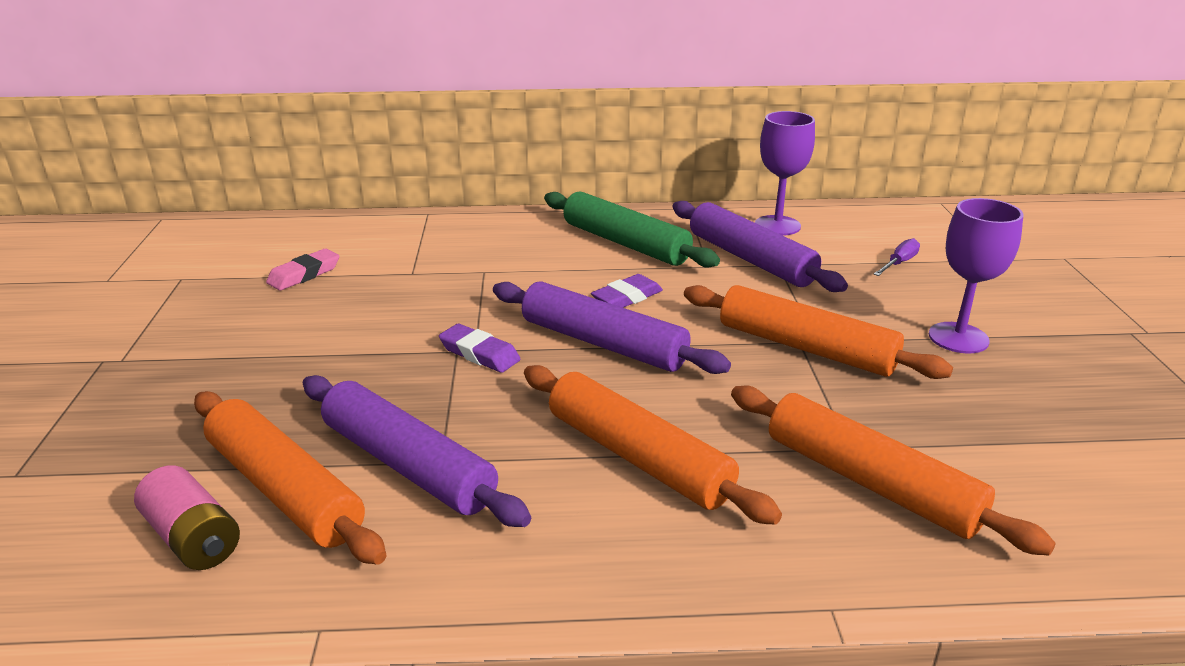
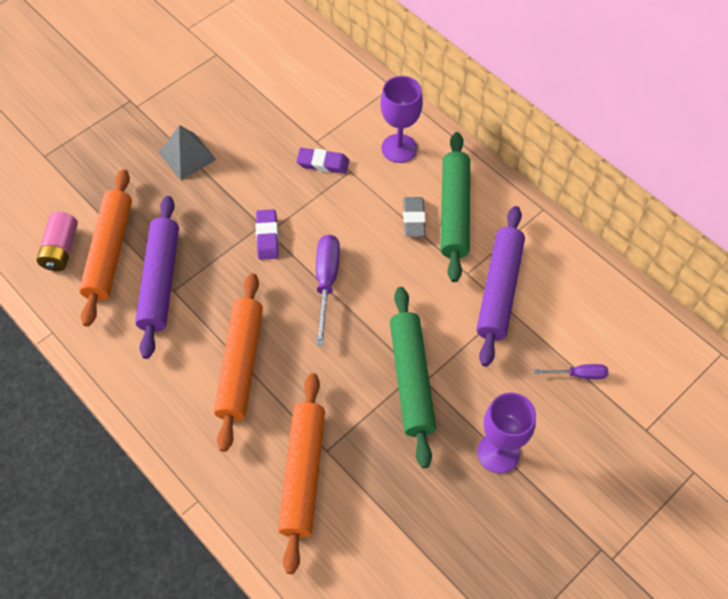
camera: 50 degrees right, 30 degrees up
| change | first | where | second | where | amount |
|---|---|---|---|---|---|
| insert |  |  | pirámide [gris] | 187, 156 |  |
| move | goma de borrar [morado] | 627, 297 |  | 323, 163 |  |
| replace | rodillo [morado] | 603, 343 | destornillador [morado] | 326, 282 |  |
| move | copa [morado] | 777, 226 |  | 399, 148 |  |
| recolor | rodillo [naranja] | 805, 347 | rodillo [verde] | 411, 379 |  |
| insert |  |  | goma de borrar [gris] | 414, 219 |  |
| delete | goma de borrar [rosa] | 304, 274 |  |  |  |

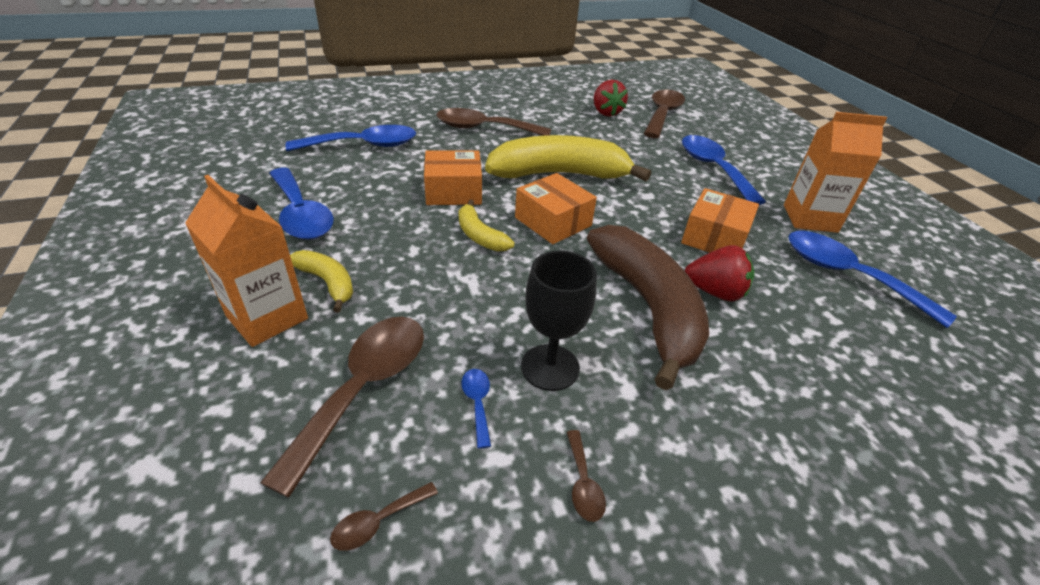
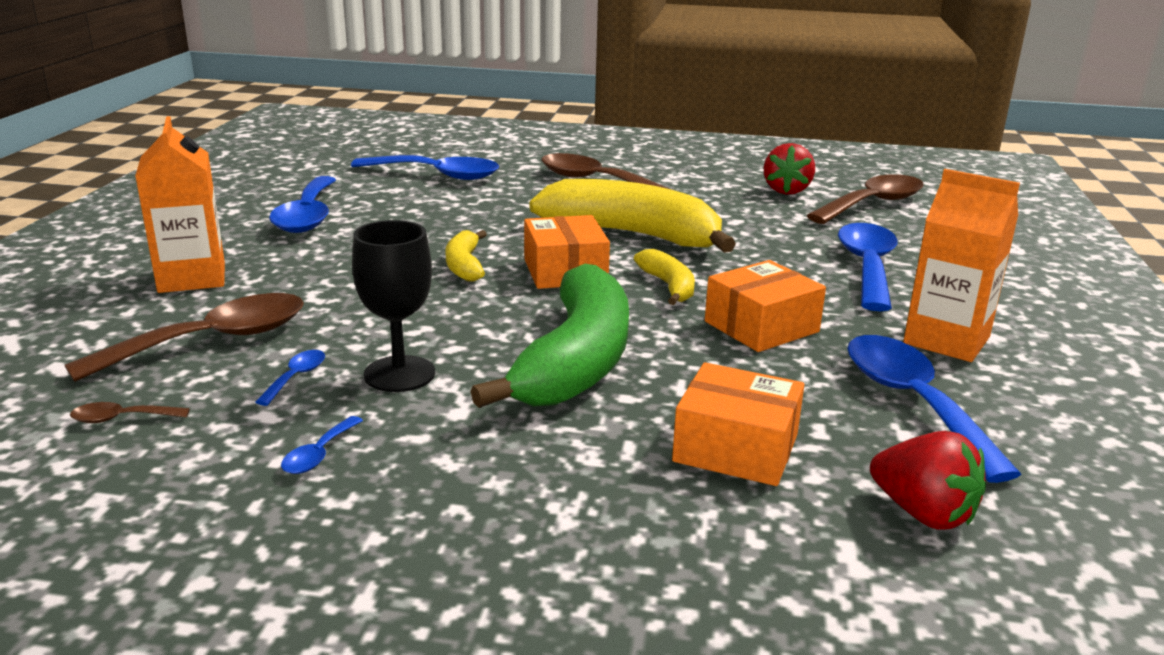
camera: 30 degrees right, 15 degrees down
| change | first | where | second | where | amount |
|---|---|---|---|---|---|
| recolor | cuchara [marrón] | 583, 483 | cuchara [azul] | 318, 454 |  |
| recolor | plátano [marrón] | 648, 307 | plátano [verde] | 576, 361 |  |
| move | plátano [amarillo] | 328, 283 |  | 669, 286 |  |
| move | caja [naranja] | 453, 191 |  | 736, 448 |  |
| move | fresa [rojo] | 715, 292 |  | 923, 513 |  |

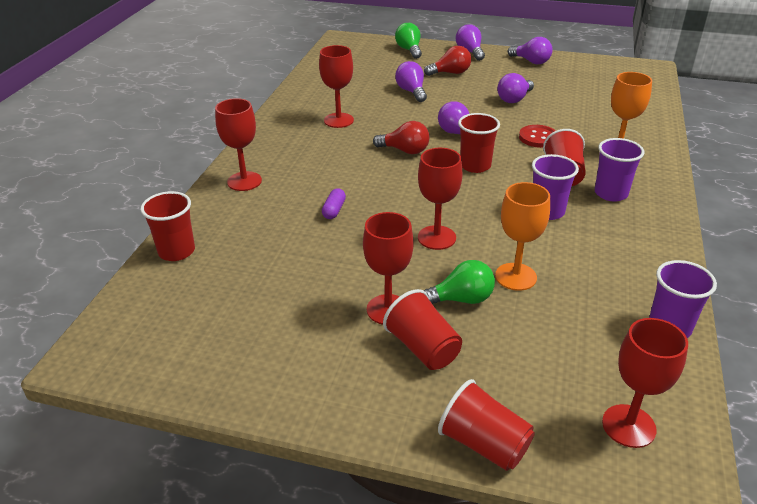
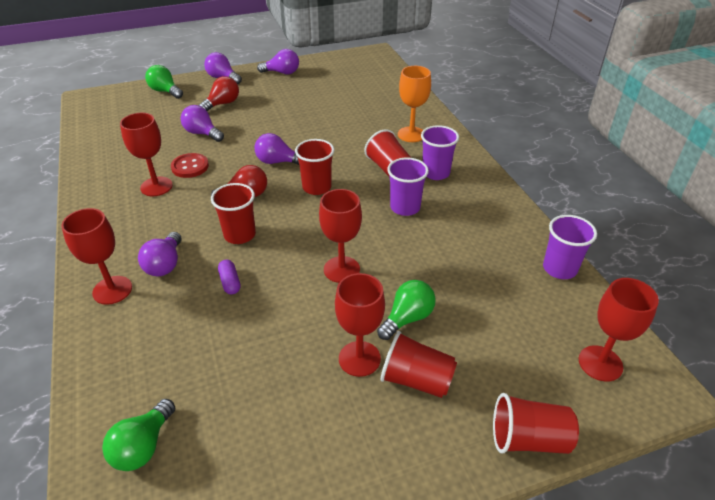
camera: 35 degrees left, 5 degrees up
| change | first | where | second | where | amount |
|---|---|---|---|---|---|
| insert |  |  | bombilla [verde] | 143, 446 |  |
| move | bombilla [morado] | 514, 99 |  | 165, 264 |  |
| move | botón [rojo] | 538, 138 |  | 190, 167 |  |
| move | vaso [rojo] | 176, 251 |  | 239, 235 |  |
| delete | copa [naranja] | 515, 277 |  |  |  |

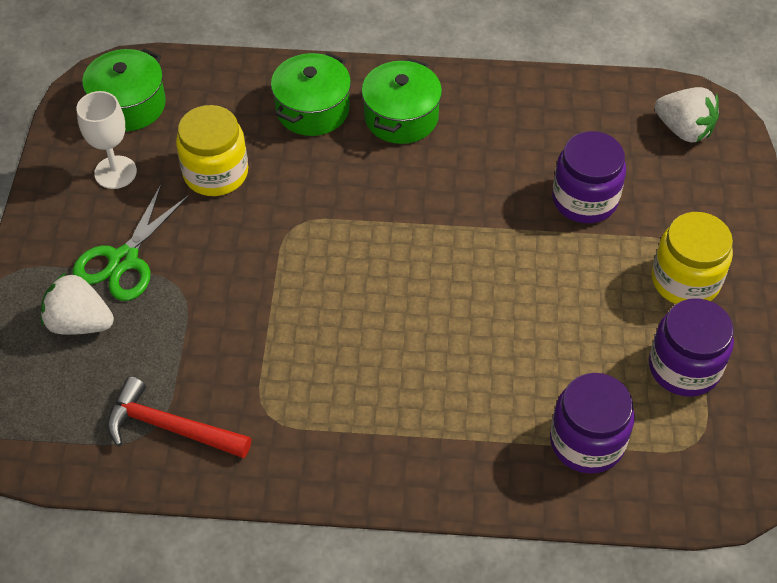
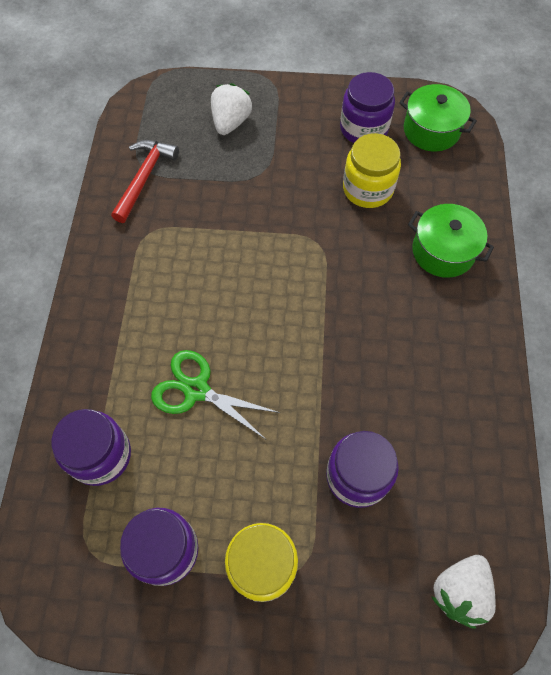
camera: 90 degrees right, 10 degrees up
| change | first | where | second | where | amount |
|---|---|---|---|---|---|
| move | tijeras [verde] | 124, 260 |  | 196, 390 |  |
| replace | copa [blanco] | 115, 172 | tarro [morado] | 363, 128 |  |
| delete | olla [verde] | 401, 117 |  |  |  |

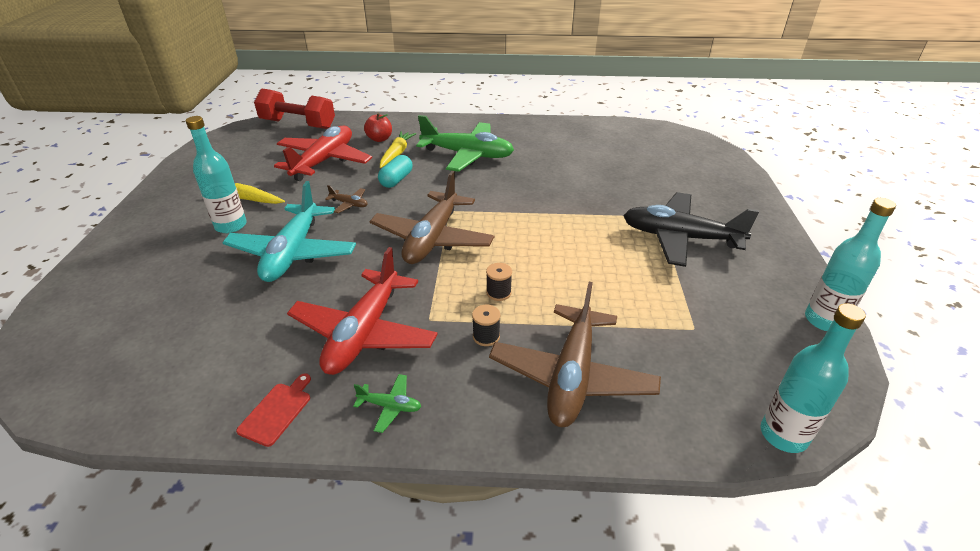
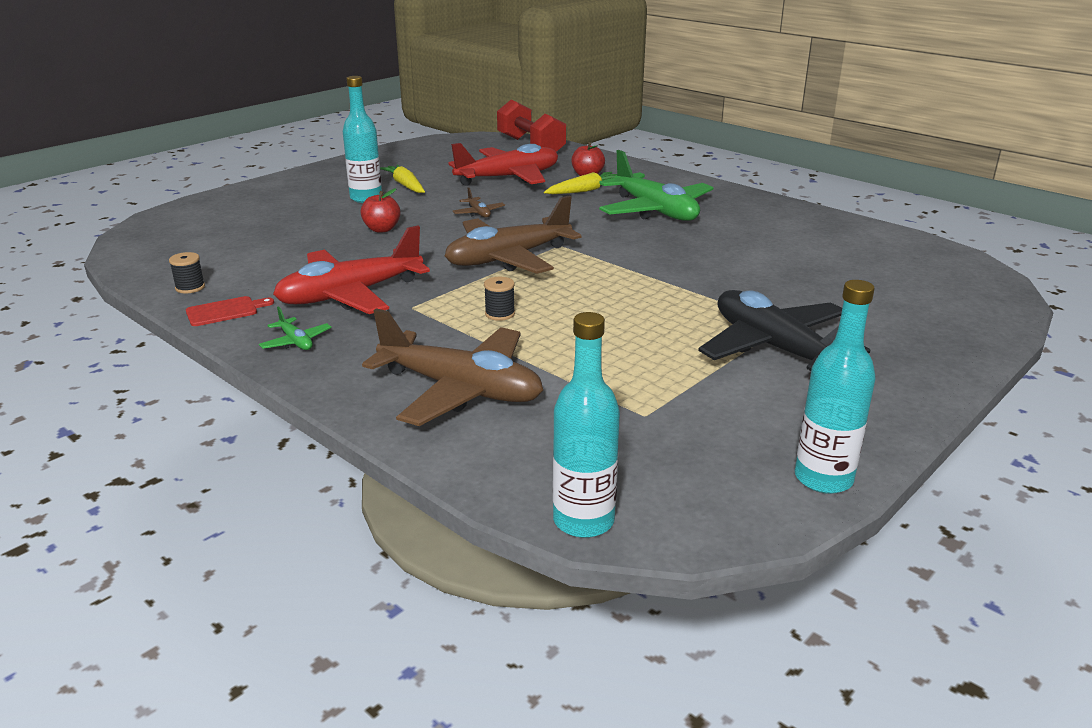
camera: 40 degrees right, 10 degrees down
| change | first | where | second | where | amount |
|---|---|---|---|---|---|
| move | carrete [negro] | 486, 336 |  | 190, 287 |  |
| replace | avión [turquesa] | 293, 253 | manzana [rojo] | 382, 229 |  |
| rotate | avión [marrón] | 572, 376 |  | 461, 390 | 120 degrees counterclockwise |
| delete | cápsula [turquesa] | 396, 180 |  |  |  |

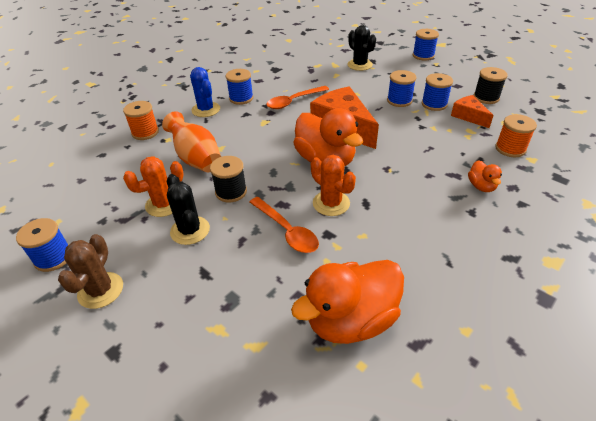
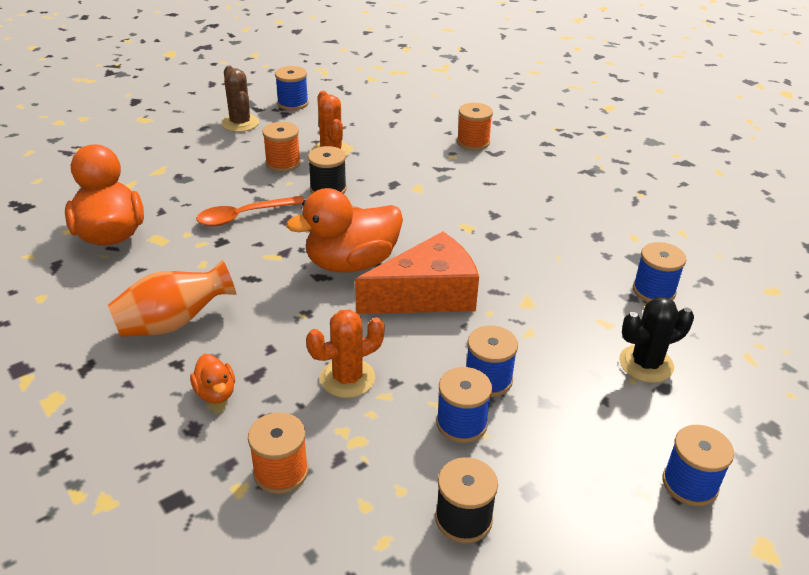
camera: 100 degrees right, 5 degrees down
| change | first | where | second | where | amount |
|---|---|---|---|---|---|
| move | florero [naranja] | 196, 159 |  | 174, 323 |  |
| rotate | pato [naranja] | 481, 186 |  | 215, 393 | 120 degrees counterclockwise |
| rotate | cactus [marrón] | 100, 290 |  | 240, 123 | 45 degrees clockwise |
| replace | cactus [negro] | 190, 230 | carrete [naranja] | 283, 163 |  |
| move | cactus [naranja] | 331, 203 |  | 347, 378 |  |
| move | carrete [azul] | 241, 98 |  | 654, 291 |  |
| delete | cactus [azul] | 206, 110 |  |  |  |
| delete | cuchara [naranja] | 293, 101 |  |  |  |
| delete | queso [naranja] | 468, 116 |  |  |  |

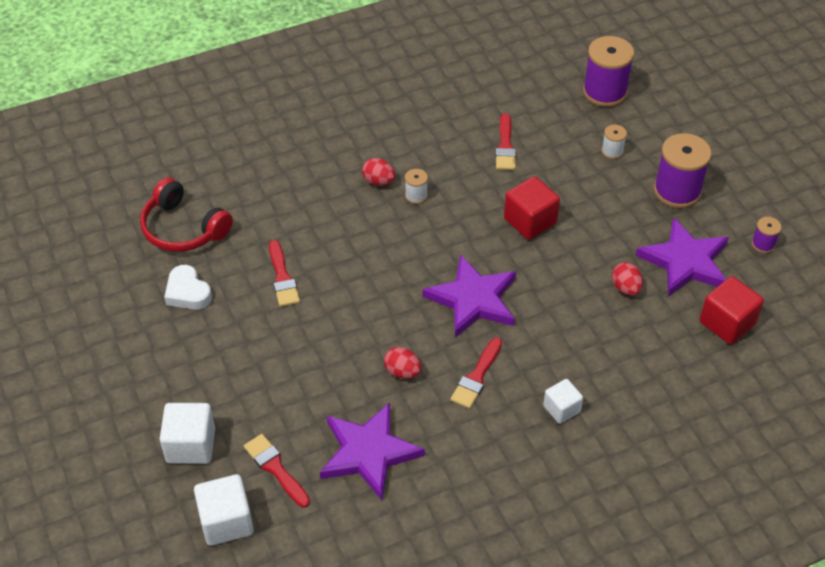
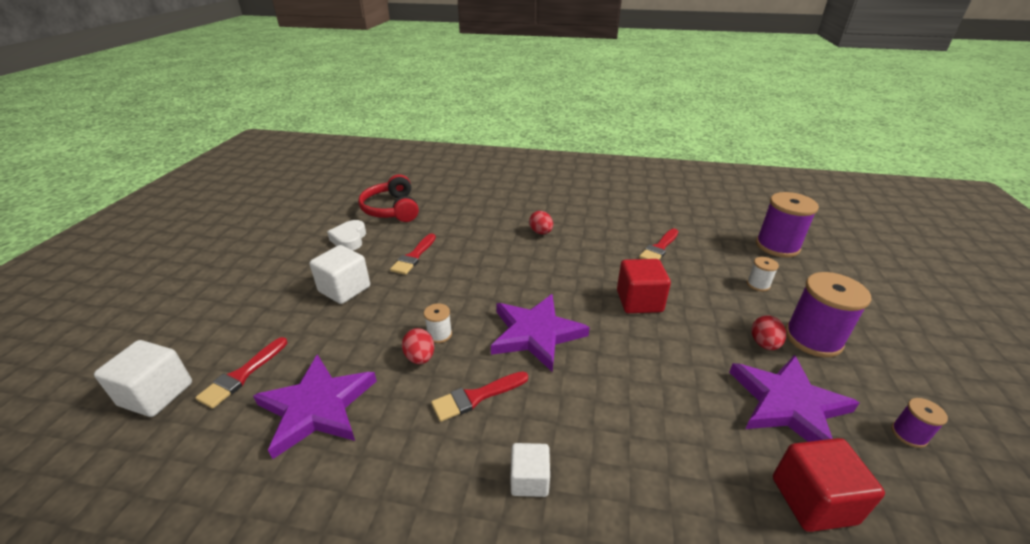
camera: 35 degrees right, 15 degrees down
| change | first | where | second | where | amount |
|---|---|---|---|---|---|
| rotate | pincel [rojo] | 275, 468 |  | 242, 375 | 150 degrees counterclockwise |
| move | cubo [blanco] | 191, 445 |  | 344, 289 |  |
| move | carrete [blanco] | 416, 196 |  | 439, 334 |  |
| move | huevo [rojo] | 625, 288 |  | 764, 344 |  |

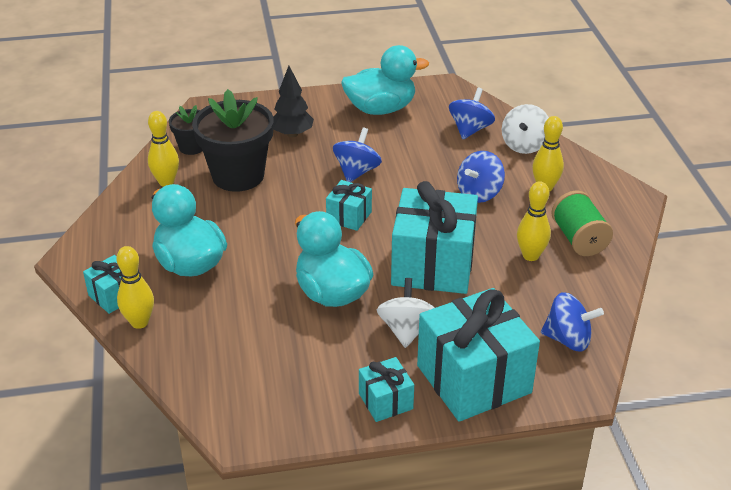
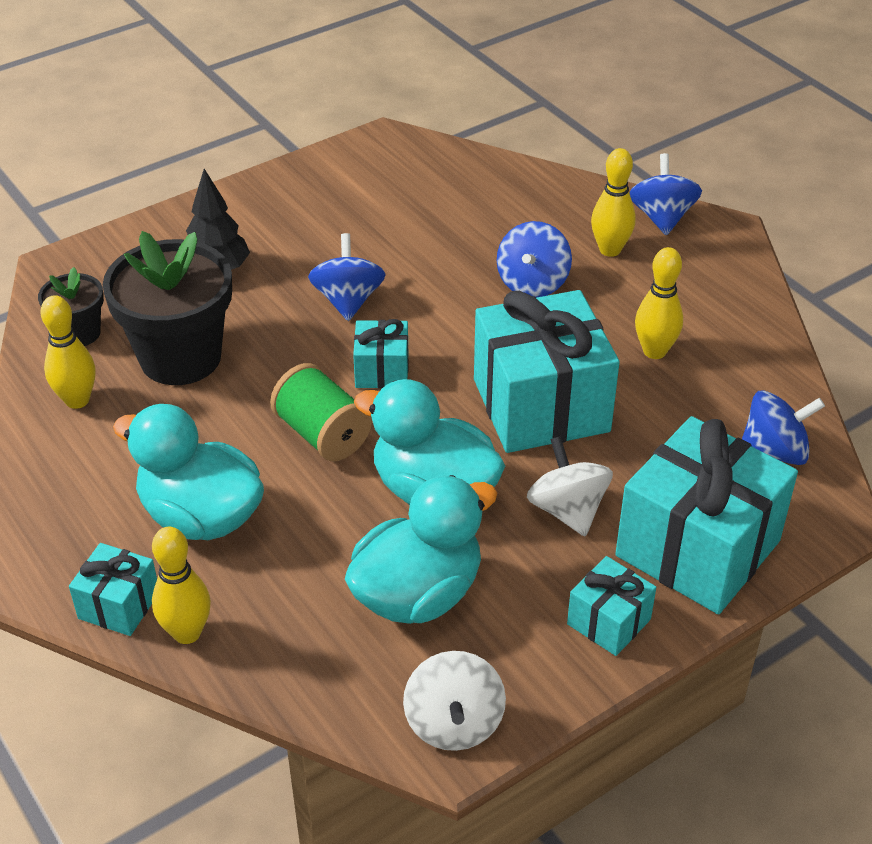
camera: 25 degrees left, 5 degrees up
| change | first | where | second | where | amount |
|---|---|---|---|---|---|
| move | carrete [verde] | 579, 239 |  | 322, 434 |  |
| move | pato [turquesa] | 381, 109 |  | 418, 594 |  |
| move | peonza [blanco] | 524, 145 |  | 454, 723 |  |
| move | peonza [azul] | 470, 129 |  | 662, 217 |  |

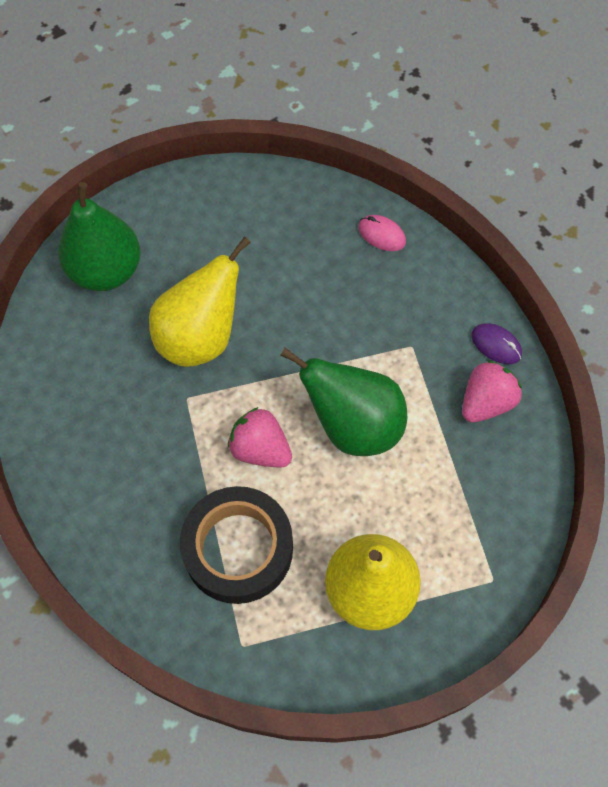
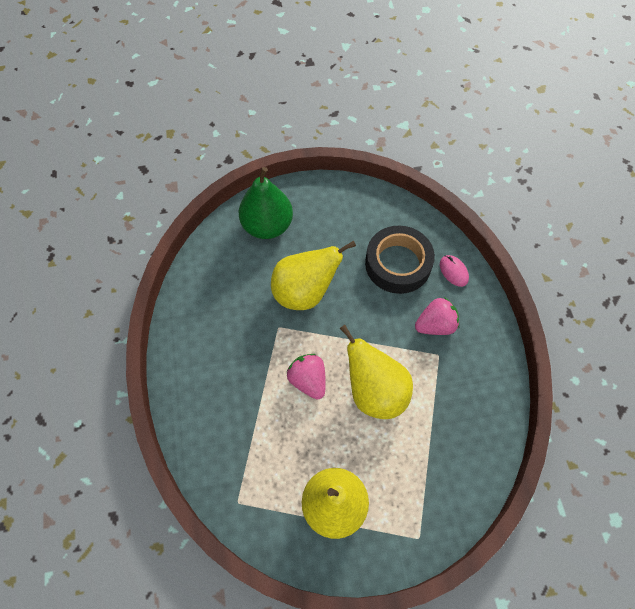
camera: 25 degrees right, 0 degrees up
| change | first | where | second | where | amount |
|---|---|---|---|---|---|
| recolor | pera [verde] | 353, 426 | pera [amarillo] | 375, 391 |  |
| move | cinta adhesiva [negro] | 238, 549 |  | 398, 264 |  |
| move | fresa [rosa] | 486, 403 |  | 435, 325 |  |
| delete | ratón [morado] | 496, 345 |  |  |  |

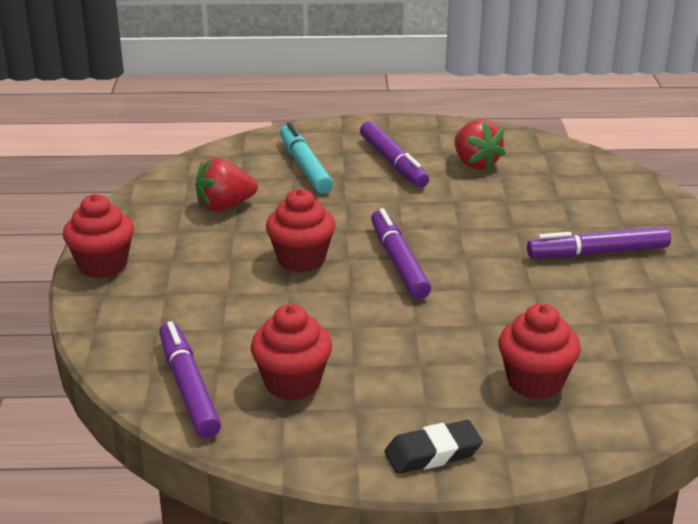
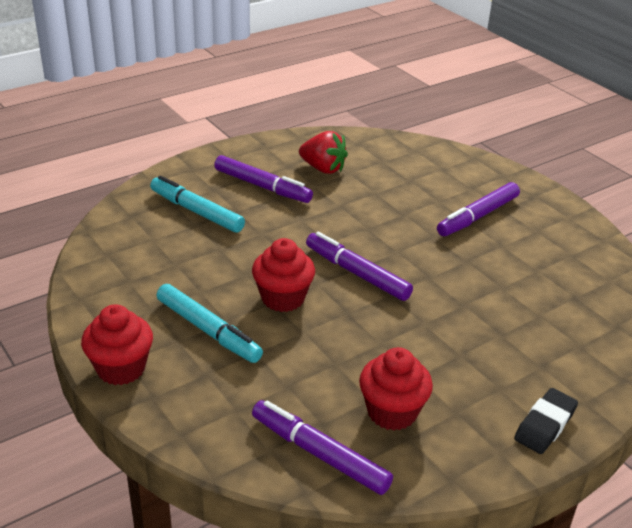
camera: 35 degrees left, 5 degrees up
| change | first | where | second | where | amount |
|---|---|---|---|---|---|
| insert |  |  | rotulador [turquesa] | 208, 330 |  |
| delete | fresa [rojo] | 225, 206 |  |  |  |
| delete | magdalena [rojo] | 535, 382 |  |  |  |

